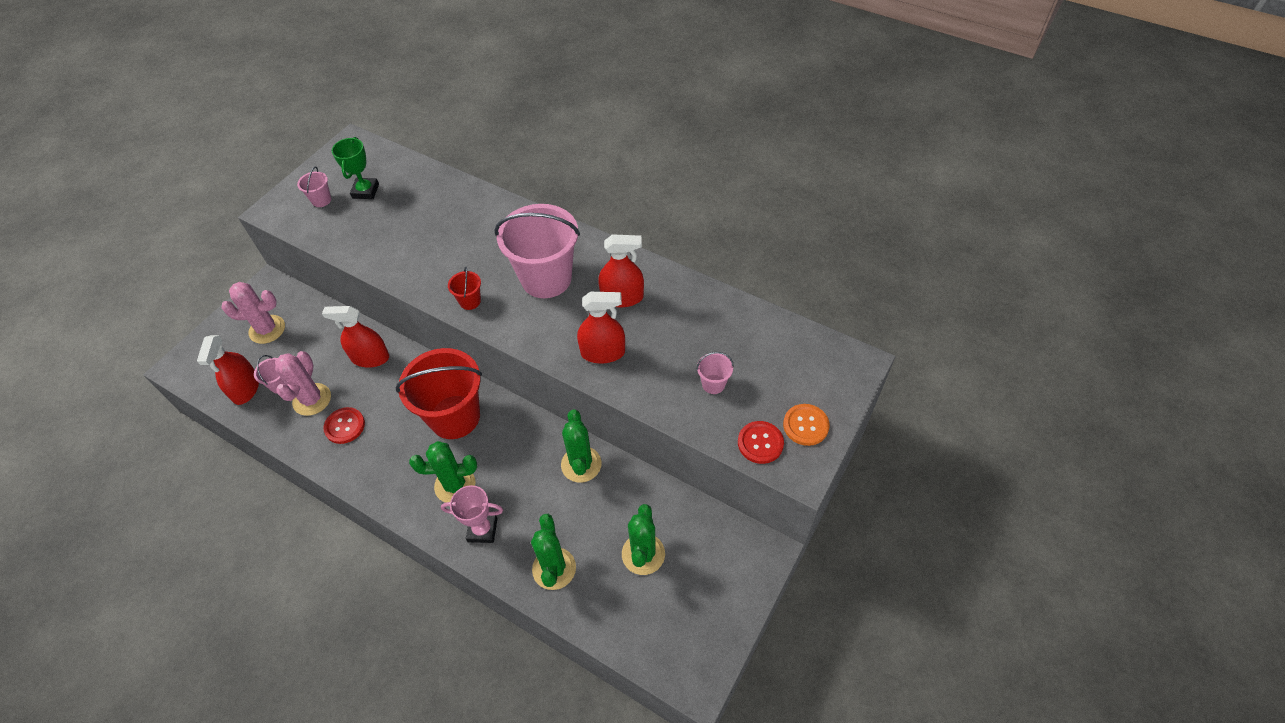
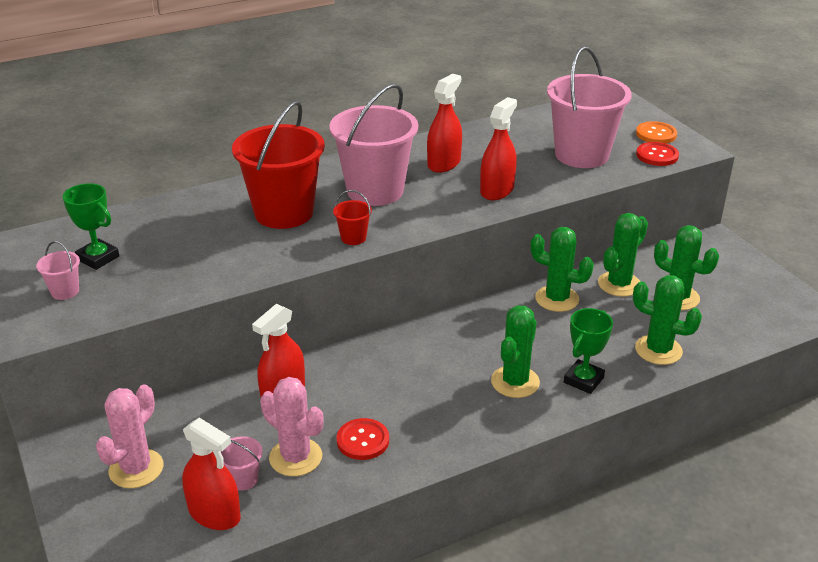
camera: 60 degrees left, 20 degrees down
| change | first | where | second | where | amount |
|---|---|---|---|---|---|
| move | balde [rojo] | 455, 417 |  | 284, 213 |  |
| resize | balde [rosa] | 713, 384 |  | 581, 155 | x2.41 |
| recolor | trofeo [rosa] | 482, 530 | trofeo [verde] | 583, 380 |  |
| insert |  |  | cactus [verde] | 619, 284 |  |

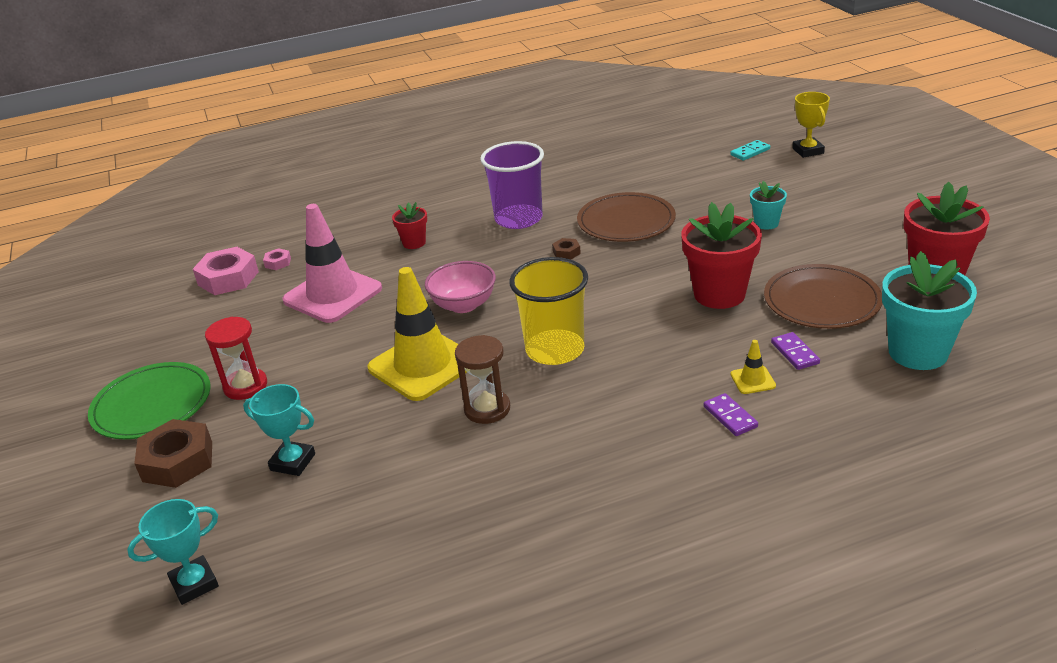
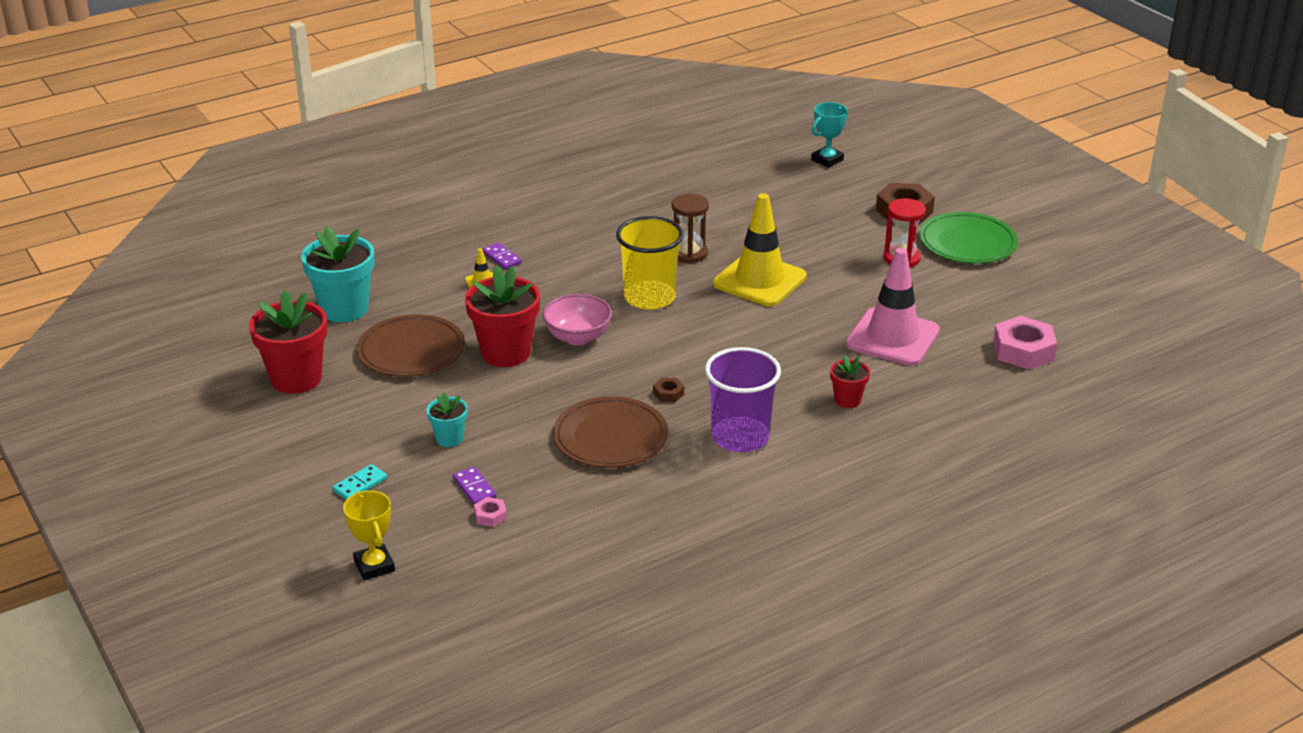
camera: 165 degrees right, 0 degrees up
| change | first | where | second | where | amount |
|---|---|---|---|---|---|
| move | ficha de dominó [turquesa] | 750, 152 |  | 360, 485 |  |
| move | ficha de dominó [morado] | 794, 353 |  | 474, 488 |  |
| move | tuerca [rosa] | 278, 263 |  | 490, 516 |  |
| move | cuenco [rosa] | 463, 305 |  | 577, 337 |  |
| delete | trofeo [turquesa] | 293, 462 |  |  |  |

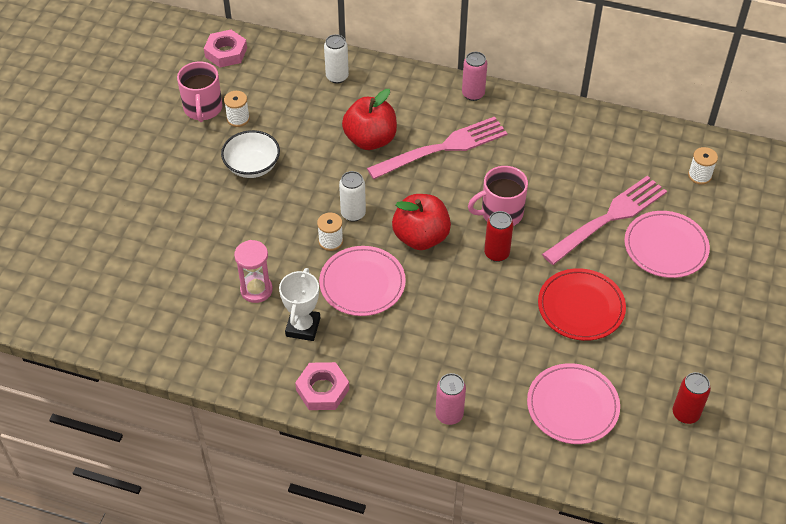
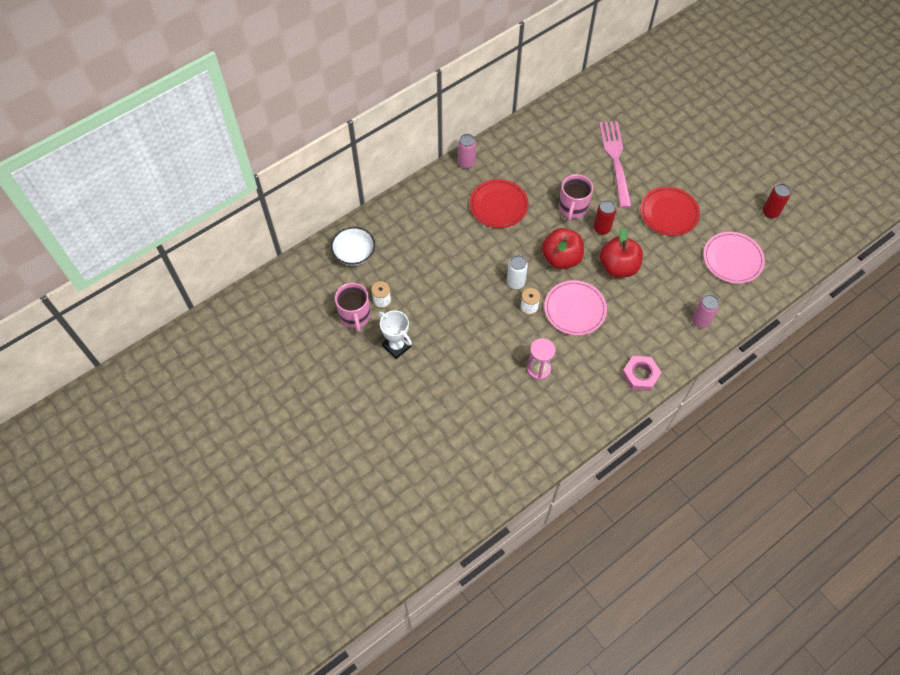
camera: 55 degrees left, 10 degrees up
| change | first | where | second | where | amount |
|---|---|---|---|---|---|
| move | cuenco [blanco] | 252, 166 |  | 354, 254 |  |
| rotate | taza [rosa] | 203, 108 |  | 355, 316 | 45 degrees clockwise |
| move | trofeo [blanco] | 303, 327 |  | 396, 346 |  |
| replace | tenedor [rosa] | 442, 148 | plato [rojo] | 498, 205 |  |
| move | manzana [rojo] | 370, 139 |  | 618, 267 |  |
| delete | tuerca [rosa] | 226, 52 |  |  |  |
| delete | lata [blanco] | 337, 77 |  |  |  |
| delete | plato [rosa] | 665, 247 |  |  |  |
| delete | carrete [blanco] | 699, 175 |  |  |  |

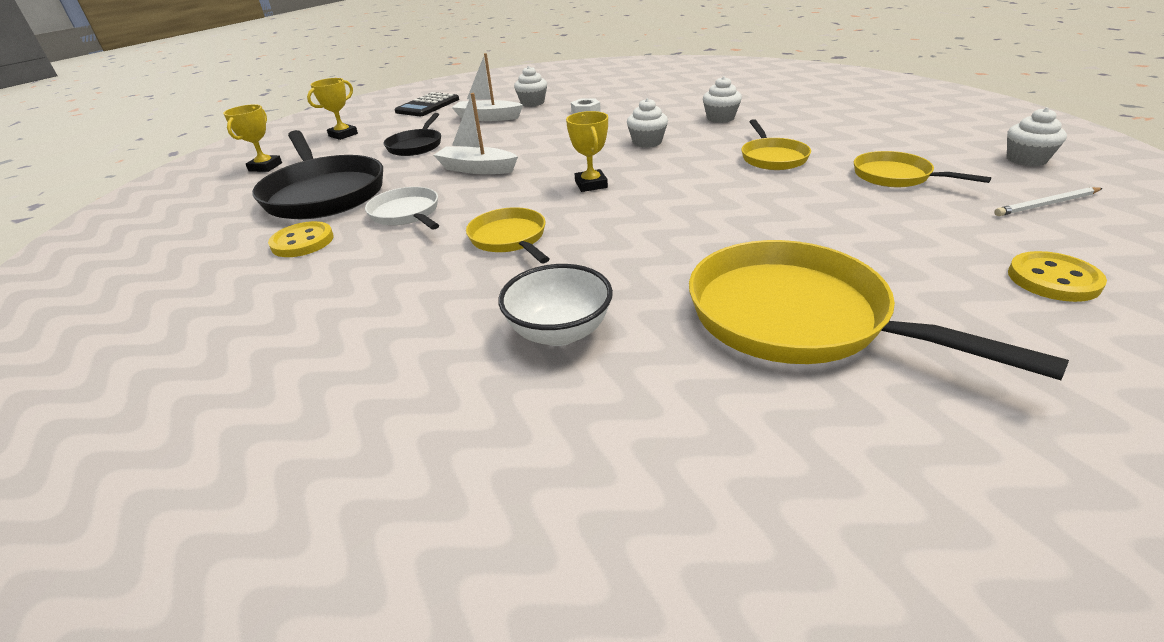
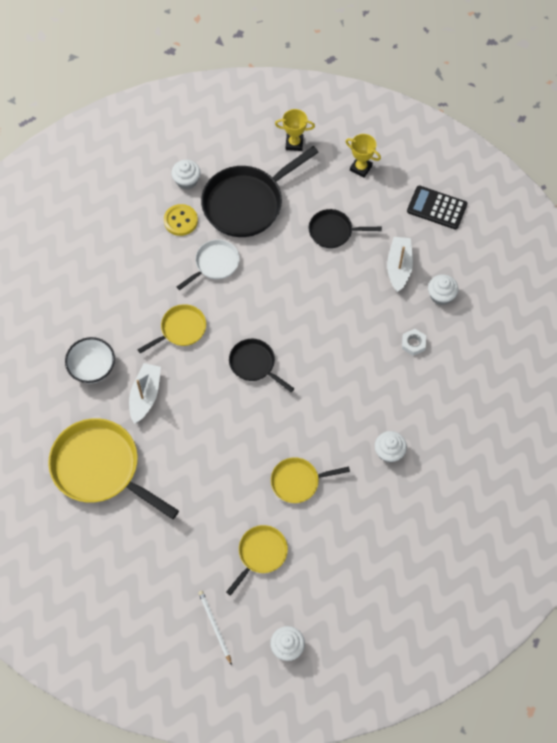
camera: 80 degrees right, 30 degrees up
| change | first | where | second | where | amount |
|---|---|---|---|---|---|
| rotate | sartén [amarillo] | 798, 318 |  | 100, 468 | 90 degrees counterclockwise |
| move | barco [blanco] | 477, 169 |  | 145, 396 |  |
| move | magdalena [blanco] | 647, 142 |  | 187, 181 |  |
| replace | trofeo [amarillo] | 591, 184 | sartén [negro] | 254, 364 |  |
| delete | botón [amarillo] | 1053, 279 |  |  |  |

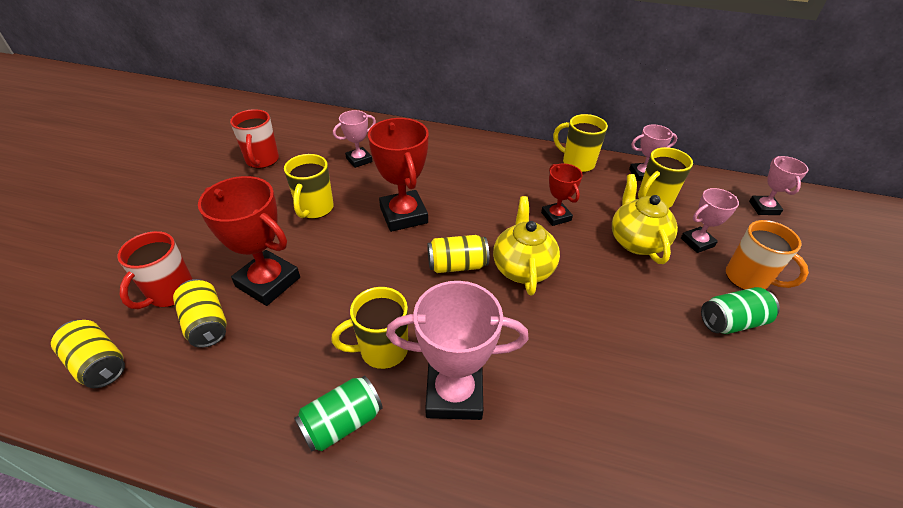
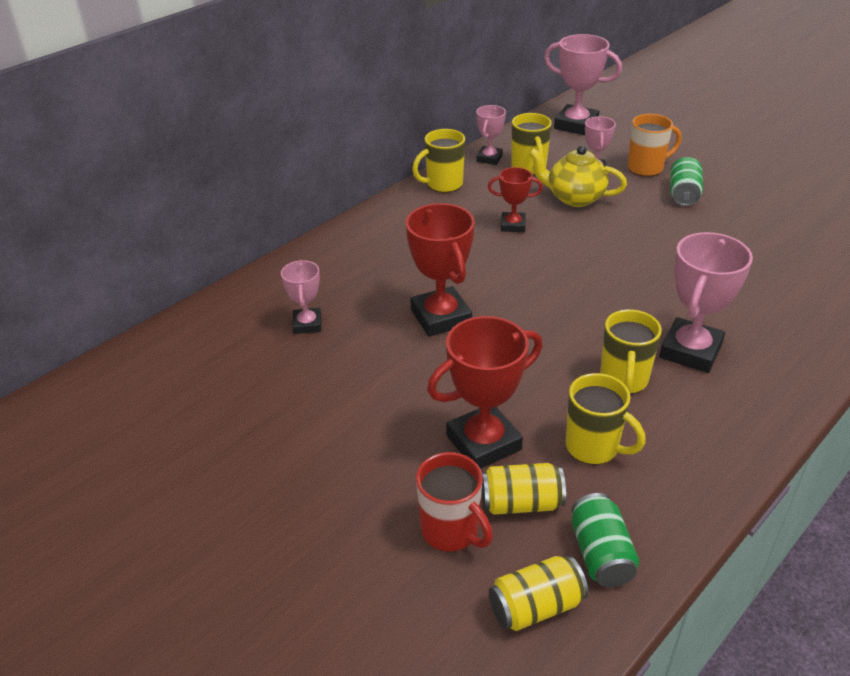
camera: 60 degrees left, 5 degrees down
| change | first | where | second | where | amount |
|---|---|---|---|---|---|
| rotate | trofeo [rojo] | 403, 215 |  | 441, 317 | 60 degrees clockwise |
| resize | trofeo [rosa] | 764, 208 |  | 576, 125 | x1.74 |
| move | taza [amarillo] | 314, 209 |  | 593, 447 |  |
| move | lata [verde] | 342, 423 |  | 601, 554 |  |
| delete | taza [rojo] | 262, 160 |  |  |  |
| delete | lata [amarillo] | 457, 265 |  |  |  |
| delete | tetera [amarillo] | 523, 268 |  |  |  |

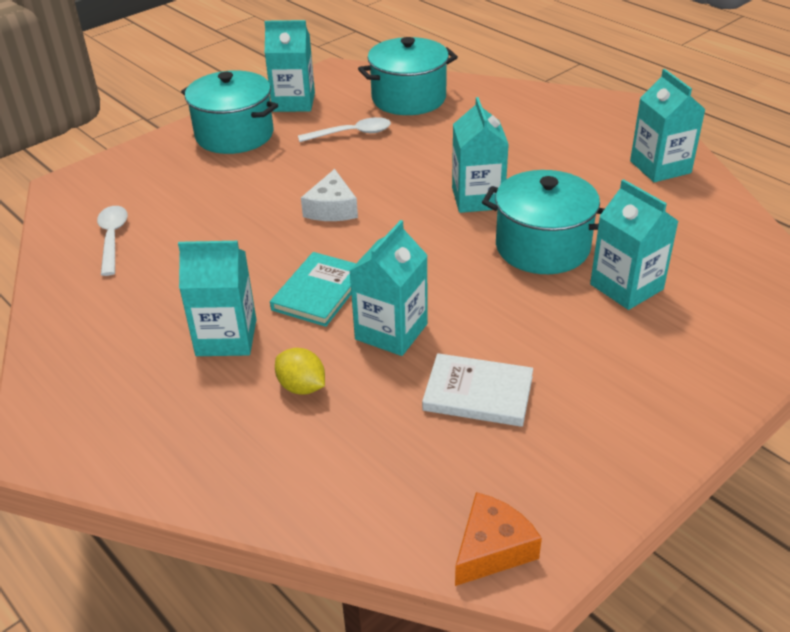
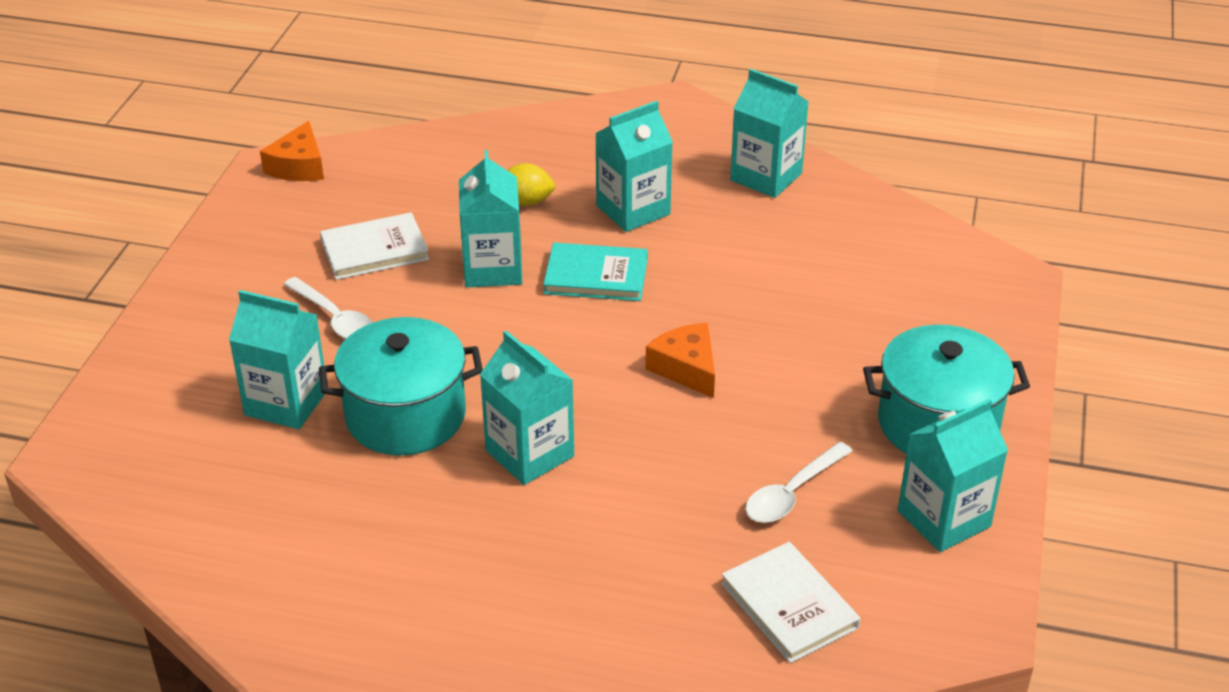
camera: 145 degrees right, 0 degrees up
| change | first | where | second | where | amount |
|---|---|---|---|---|---|
| move | cuchara [blanco] | 112, 238 |  | 335, 318 |  |
| rotate | libro [turquesa] | 319, 292 |  | 596, 276 | 75 degrees counterclockwise |
| recolor | queso [blanco] | 332, 208 | queso [naranja] | 686, 368 |  |
| replace | olla [turquesa] | 409, 98 | libro [blanco] | 789, 606 |  |
| move | cartón de leche [turquesa] | 660, 167 |  | 766, 177 |  |

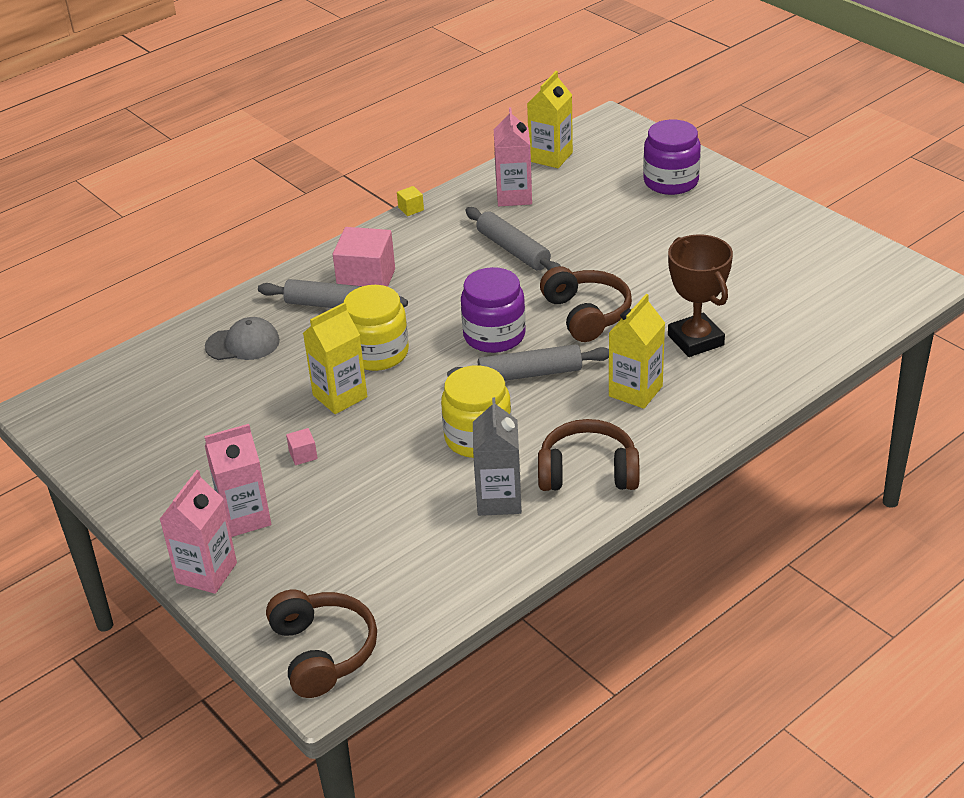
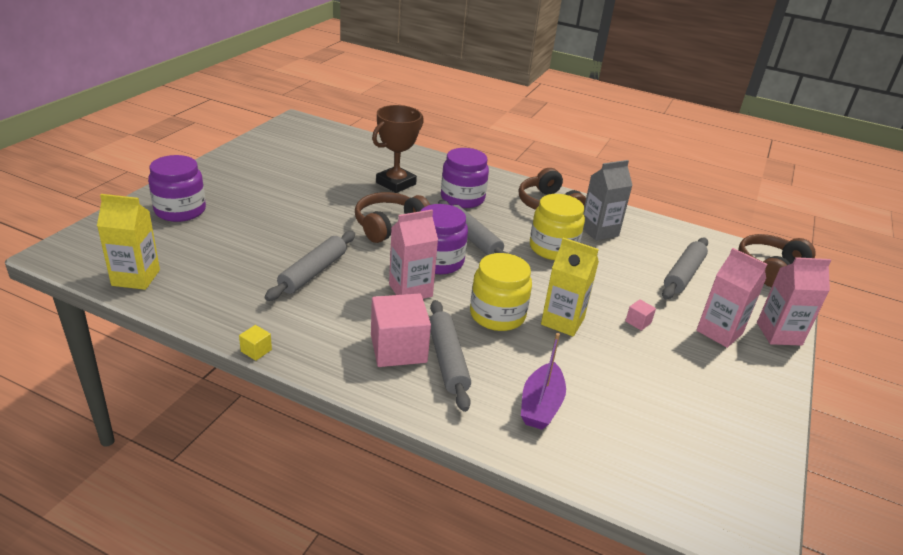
camera: 120 degrees left, 5 degrees down
| change | first | where | second | where | amount |
|---|---|---|---|---|---|
| move | cartón de leche [rosa] | 514, 196 |  | 410, 290 |  |
| replace | cartón de leche [amarillo] | 635, 391 | tarro [morado] | 462, 198 |  |
| replace | gorra [gris] | 243, 344 | barco [morado] | 541, 405 |  |
| insert |  |  | rodillo [gris] | 683, 274 |  |

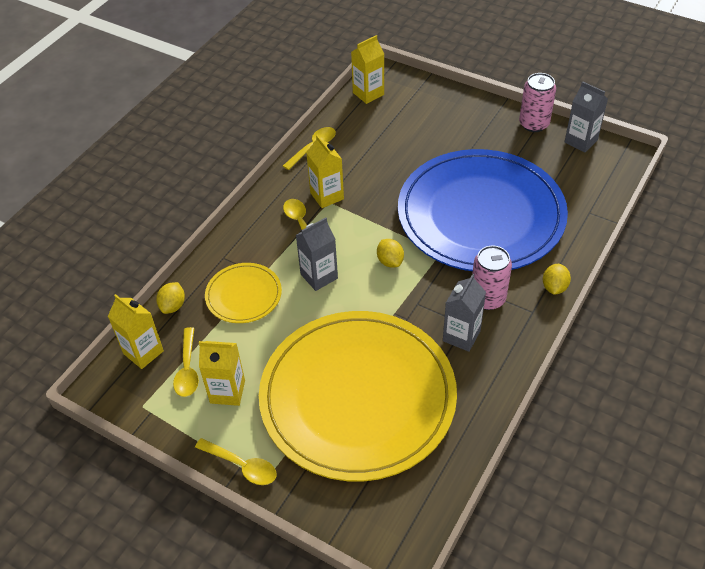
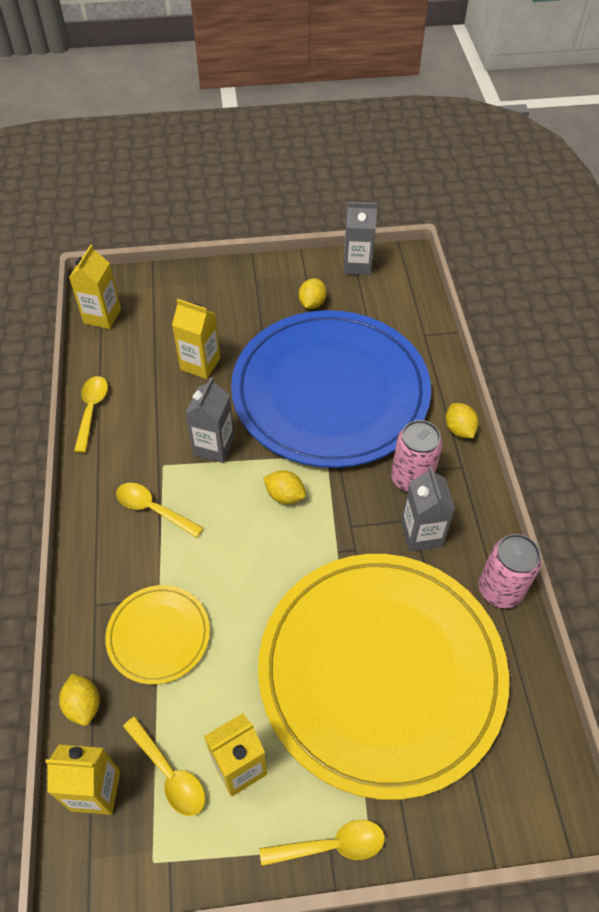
camera: 40 degrees left, 5 degrees up
| change | first | where | second | where | amount |
|---|---|---|---|---|---|
| move | cartón de leche [amarillo] | 327, 196 |  | 200, 364 |  |
| move | cartón de leche [gris] | 319, 276 |  | 214, 446 |  |
| insert |  |  | limón [amarillo] | 312, 303 |  |
| move | lata [rosa] | 534, 124 |  | 500, 589 |  |

